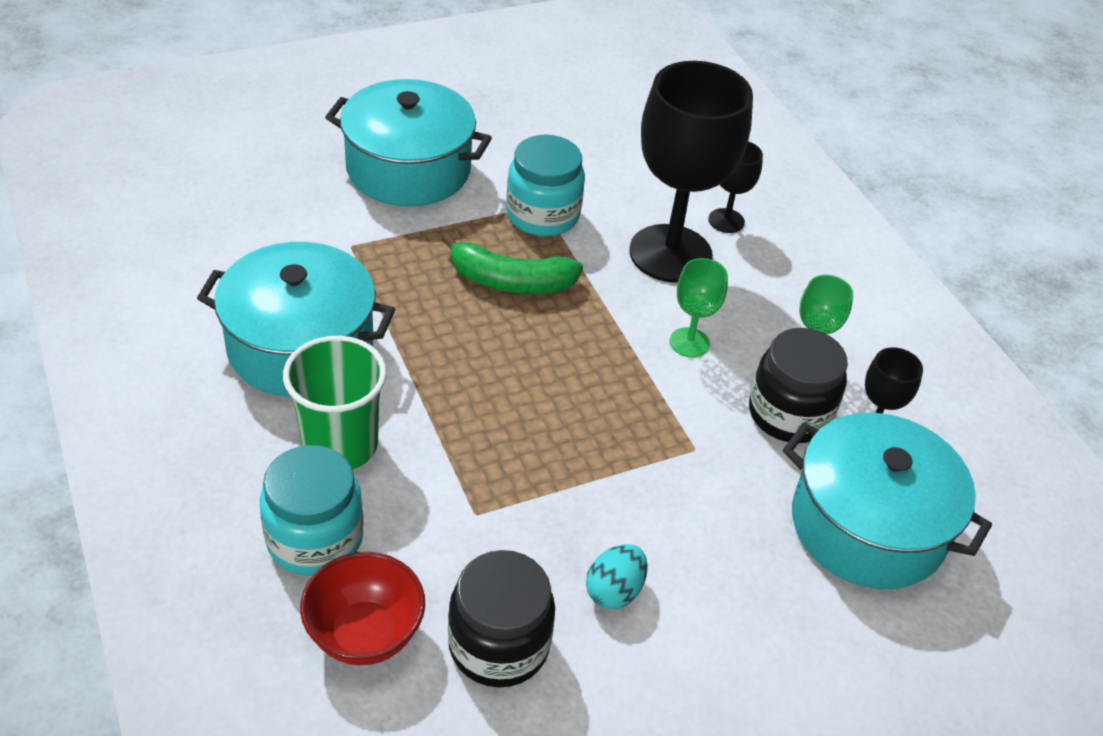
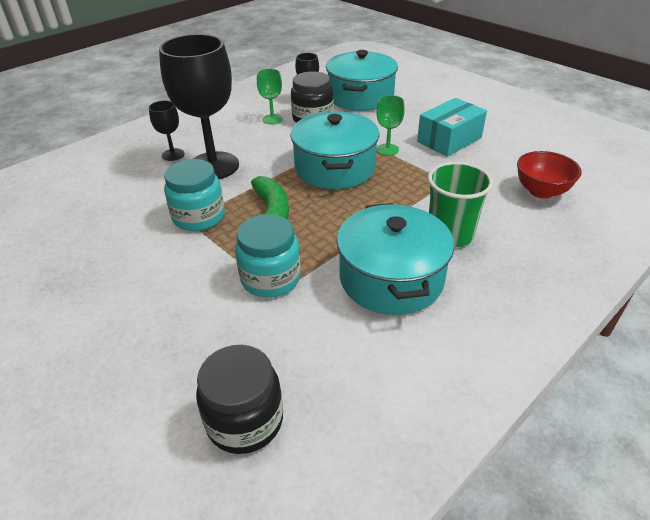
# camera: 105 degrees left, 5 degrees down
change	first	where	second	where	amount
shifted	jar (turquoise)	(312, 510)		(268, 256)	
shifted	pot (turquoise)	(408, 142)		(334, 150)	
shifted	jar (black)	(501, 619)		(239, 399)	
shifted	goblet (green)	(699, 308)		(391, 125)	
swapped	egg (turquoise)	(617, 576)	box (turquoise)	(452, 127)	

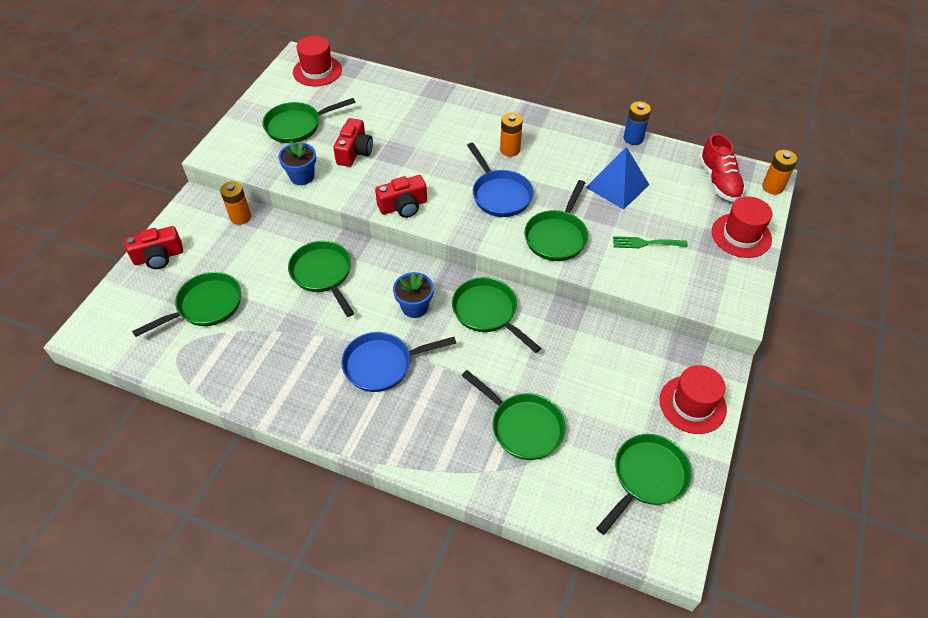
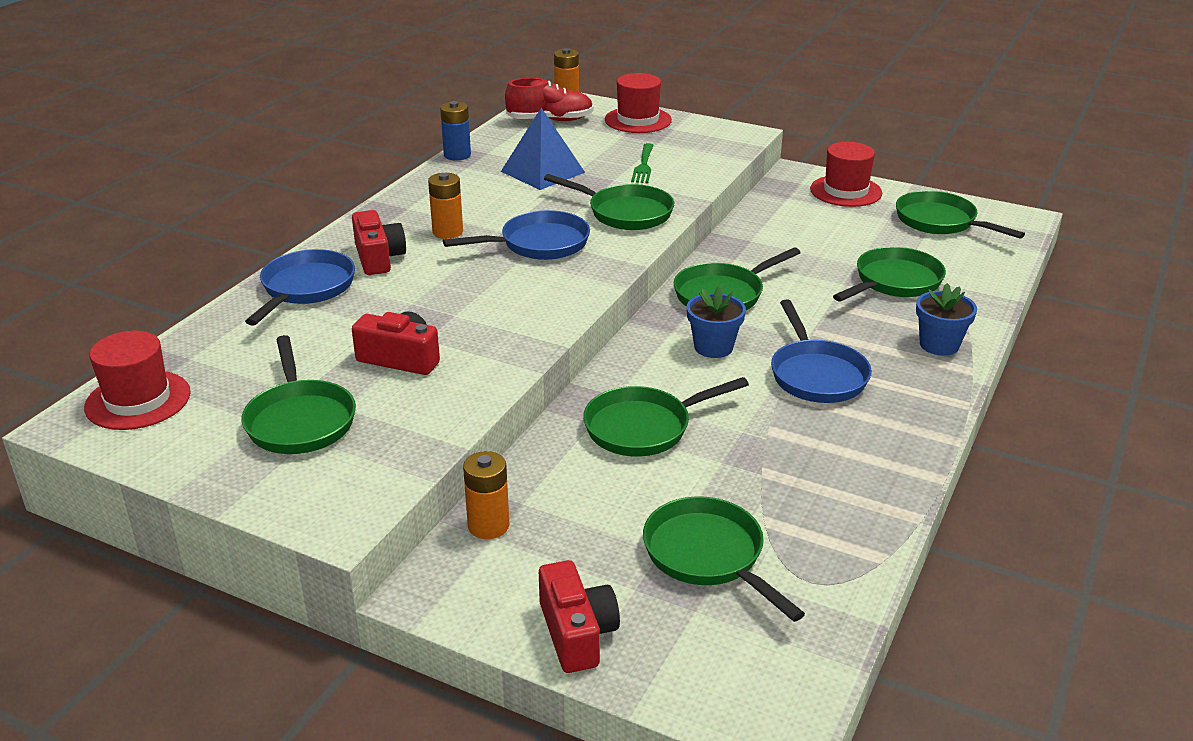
# camera: 85 degrees left, 20 degrees down
change	first	where	second	where	amount
new			pan (blue)	(300, 287)	
shifted	flower pot (blue)	(297, 162)		(946, 319)	
shifted	camera (red)	(401, 196)		(379, 242)	

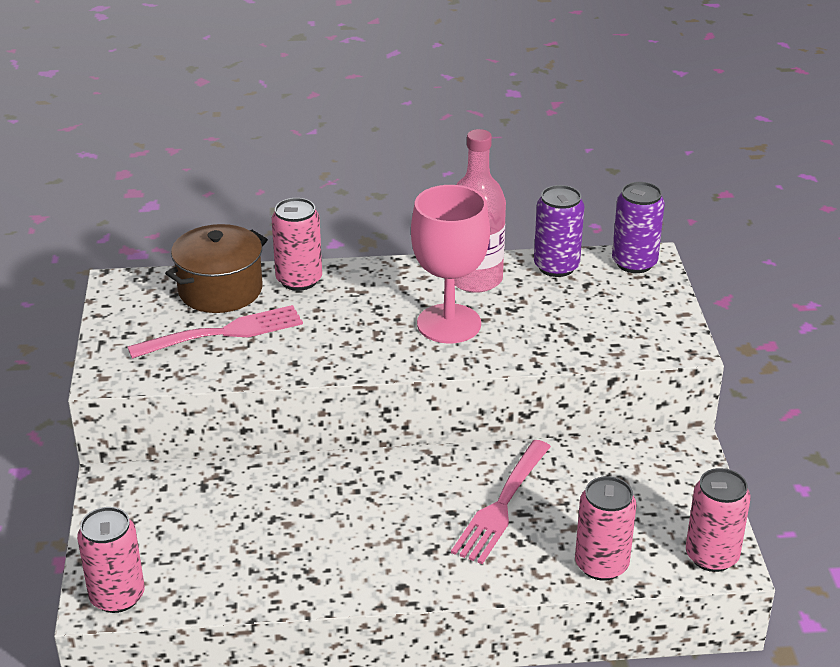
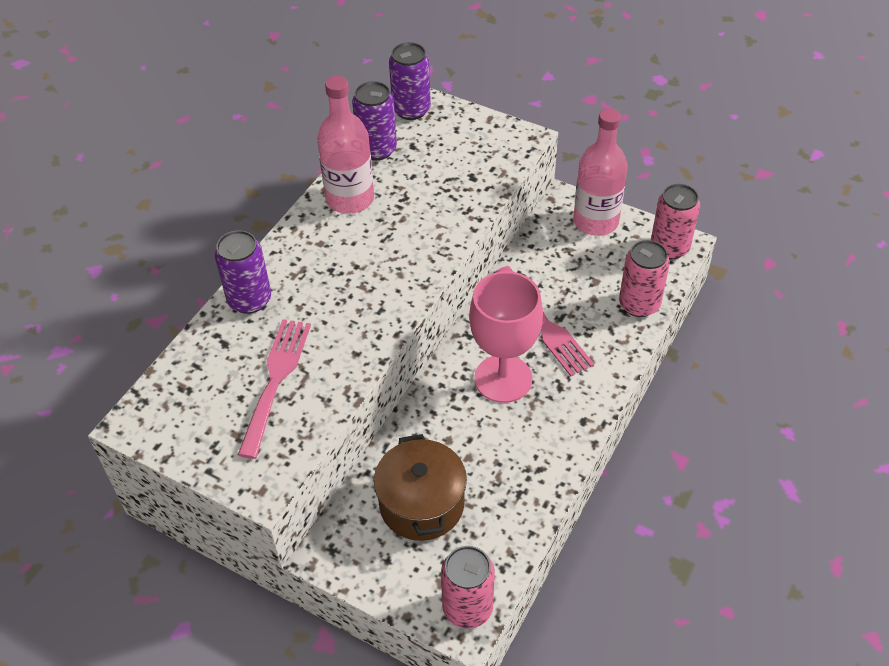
# camera: 55 degrees left, 15 degrees up
change	first	where	second	where	amount
new			bottle (pink)	(600, 172)	
shifted	pot (brown)	(216, 268)		(420, 487)	
shifted	goblet (pink)	(450, 264)		(506, 337)	
repainted	can (pink)	(297, 244)	can (purple)	(243, 272)	

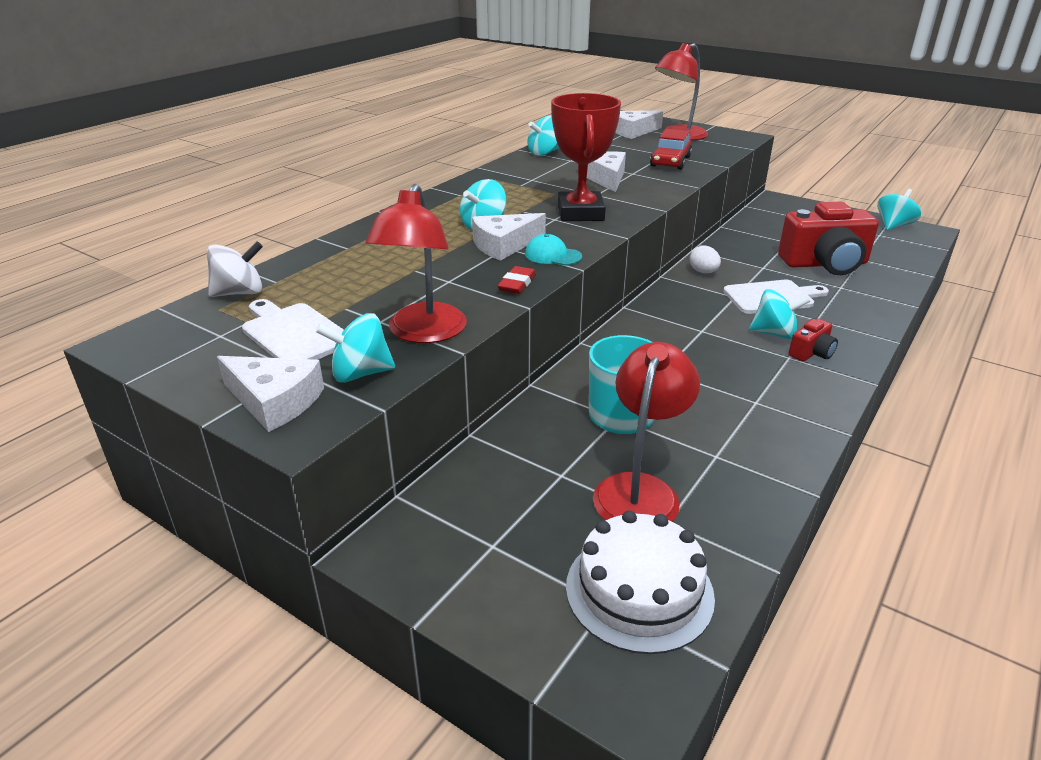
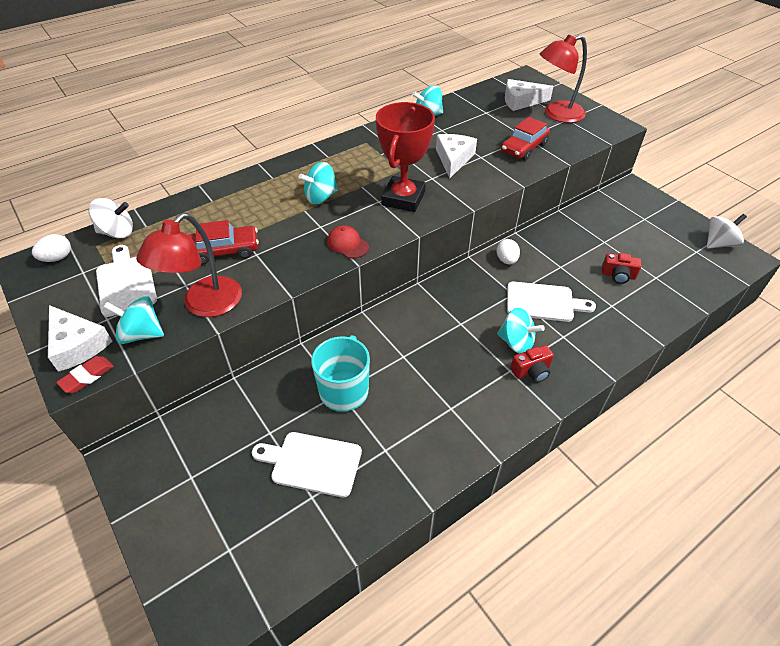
# camera: 20 degrees right, 15 degrees up
change	first	where	second	where	amount
gone	cheese (white)	(509, 237)			
gone	cake (white)	(640, 582)			
new			egg (white)	(51, 248)	
new			car (red)	(223, 242)	
shifted	eraser (red)	(516, 280)		(85, 374)	
swapped	lamp (red)	(646, 432)	cutting board (white)	(307, 465)	
repainted	cap (turquoise)	(553, 250)	cap (red)	(348, 241)	
repainted	spinning top (turquoise)	(899, 209)	spinning top (white)	(727, 231)	
scaled	camera (red)	(828, 238)		(621, 268)	x0.46

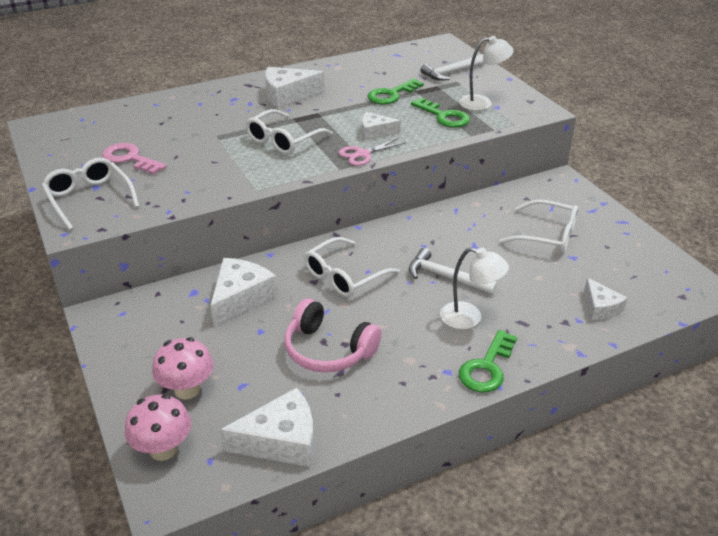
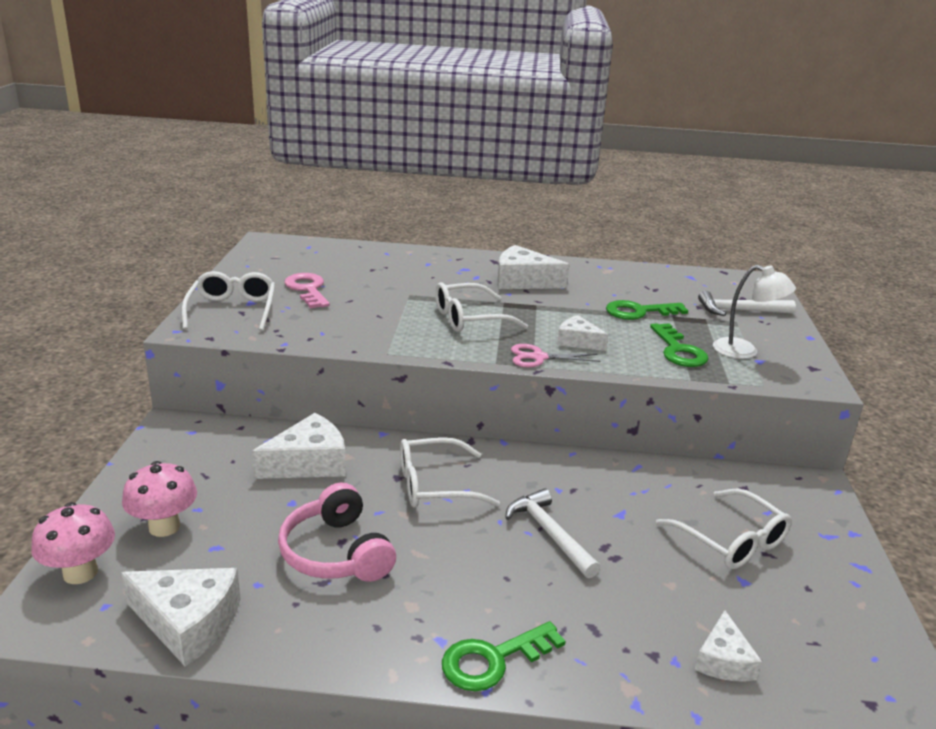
# camera: 30 degrees right, 10 degrees down
change	first	where	second	where	amount
gone	lamp (white)	(474, 288)			

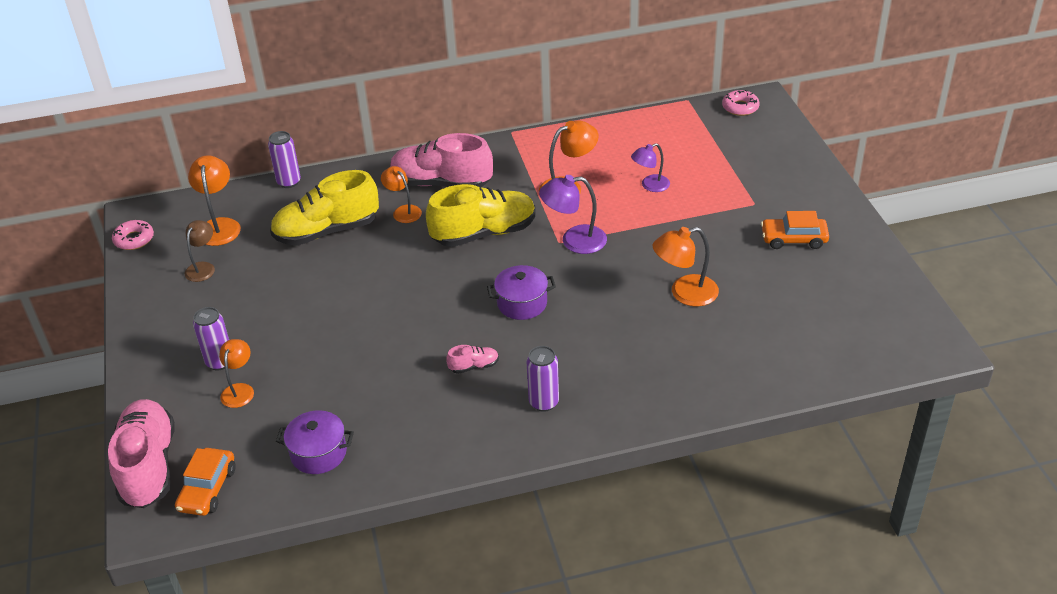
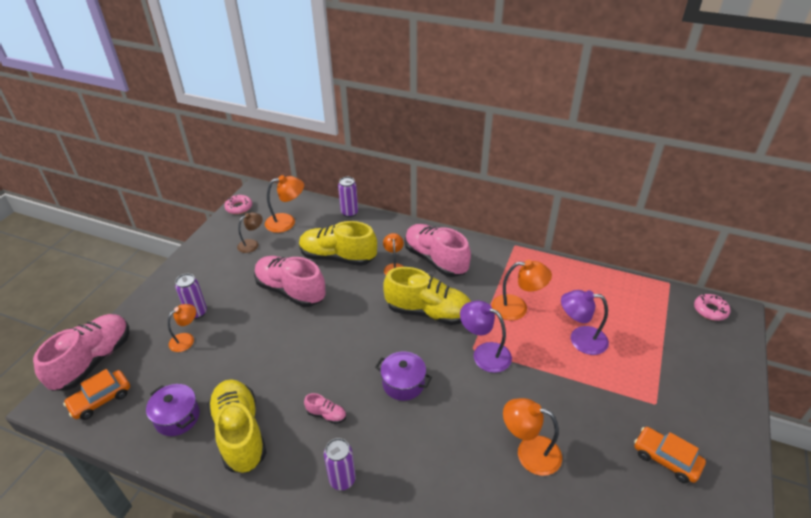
# camera: 35 degrees right, 0 degrees up
change	first	where	second	where	amount
new			shoe (yellow)	(237, 426)	
new			shoe (pink)	(289, 281)	
rotated	lamp (orange)	(214, 201)		(284, 204)	45 degrees clockwise
scaled	lamp (purple)	(650, 167)		(585, 322)	x1.50

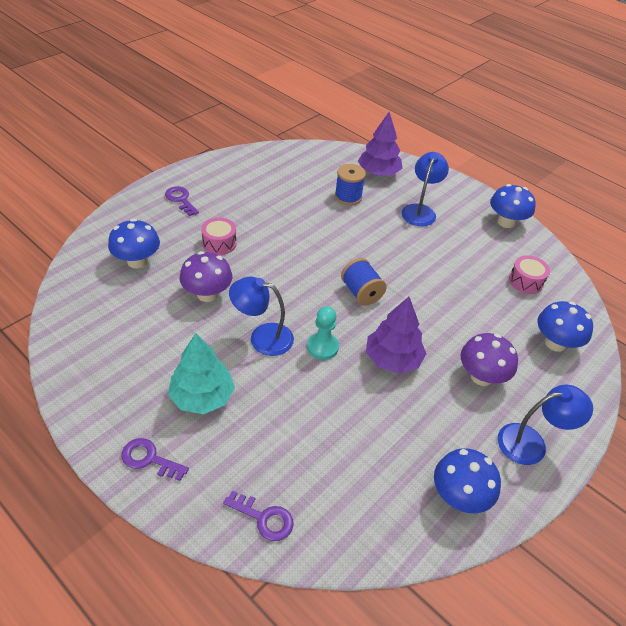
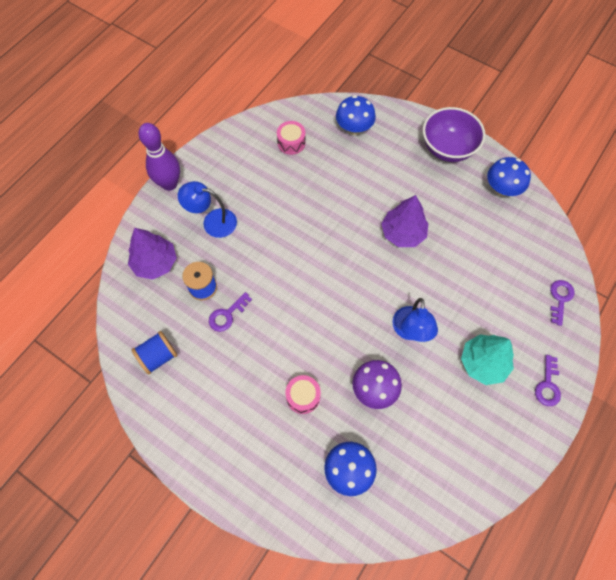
# camera: 95 degrees left, 20 degrees up
change	first	where	second	where	amount
gone	pawn (turquoise)	(323, 333)			
gone	mushroom (purple)	(489, 359)			
gone	mushroom (blue)	(513, 206)			
new			bowling pin (purple)	(159, 157)	
shifted	key (purple)	(182, 201)		(230, 312)	
shifted	spool (blue)	(364, 281)		(155, 353)	
swapped	lamp (blue)	(545, 425)	bowl (purple)	(454, 134)	

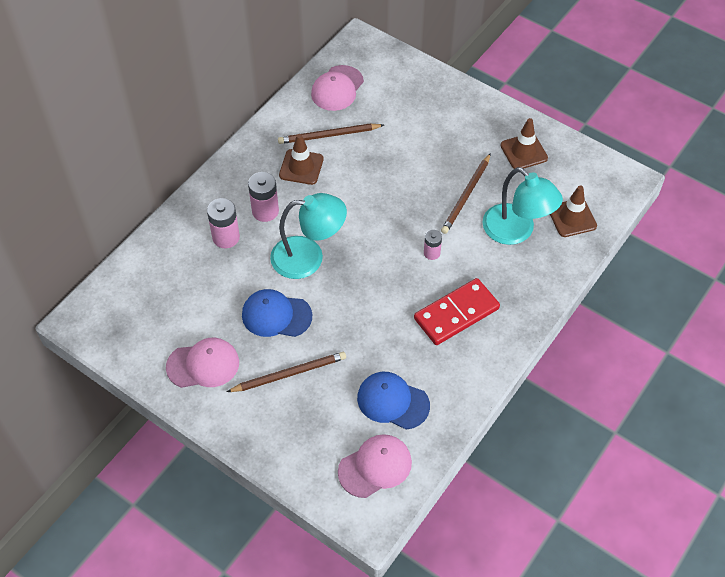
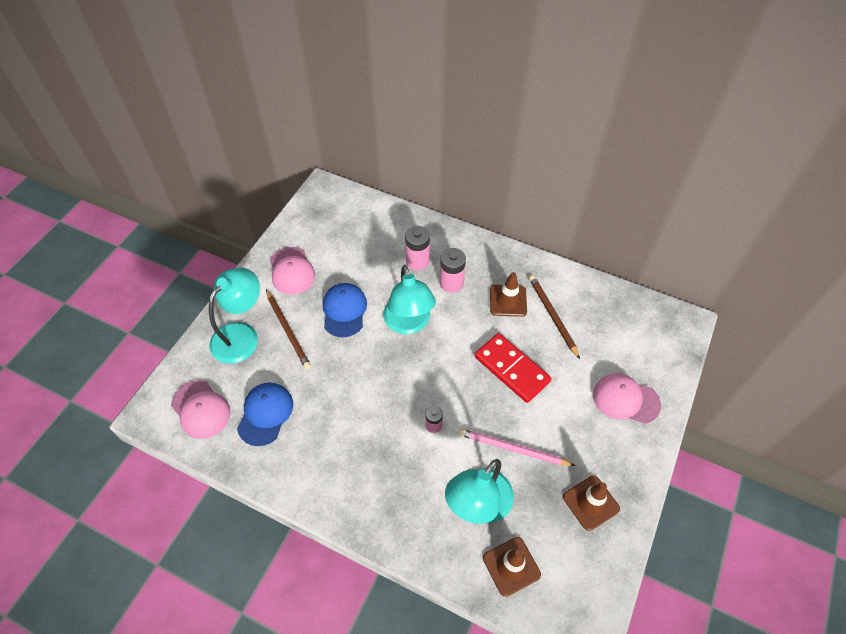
# camera: 80 degrees right, 0 degrees up
change	first	where	second	where	amount
new			lamp (turquoise)	(234, 315)	
shifted	cap (pink)	(337, 88)		(627, 398)	
shifted	domino (red)	(457, 311)		(513, 368)	
repainted	pencil (brown)	(466, 193)	pencil (pink)	(517, 447)	

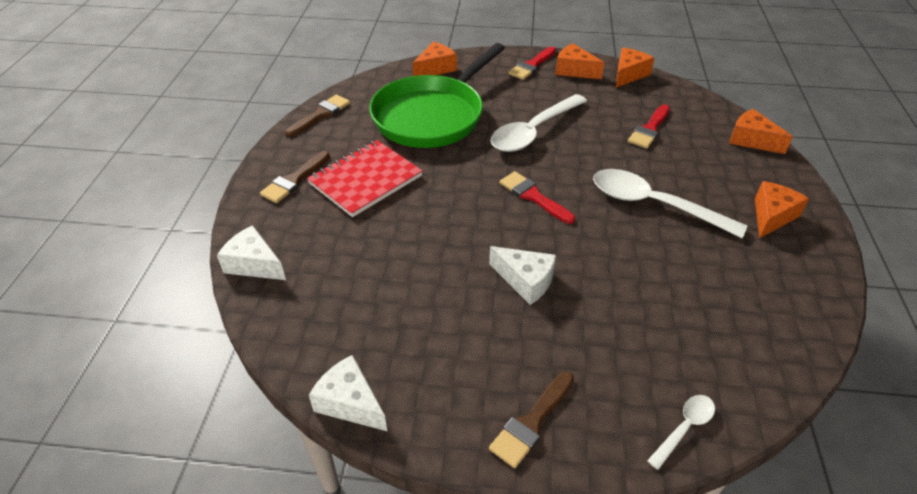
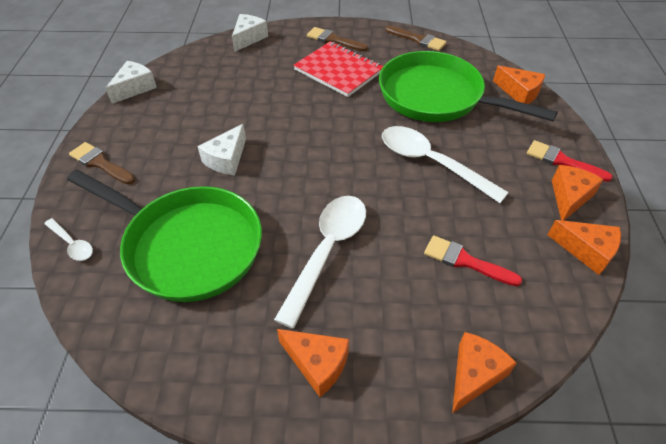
# camera: 85 degrees right, 5 degrees up
change	first	where	second	where	amount
gone	brush (red)	(537, 197)			
new			pan (green)	(164, 236)	

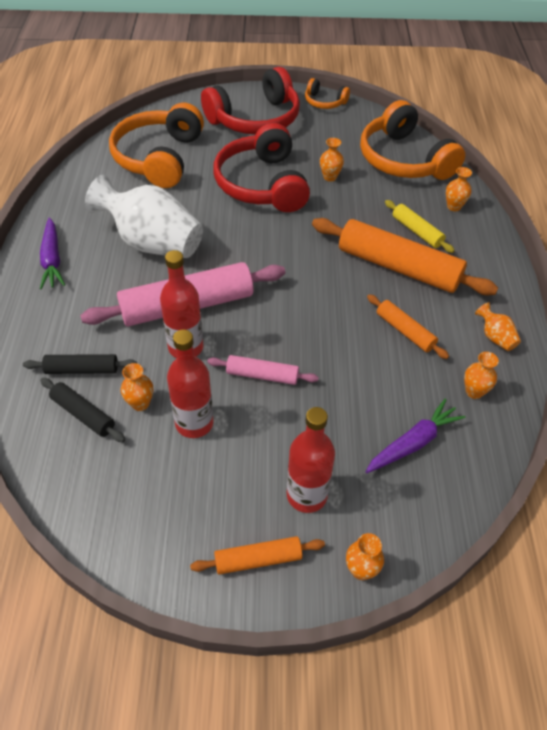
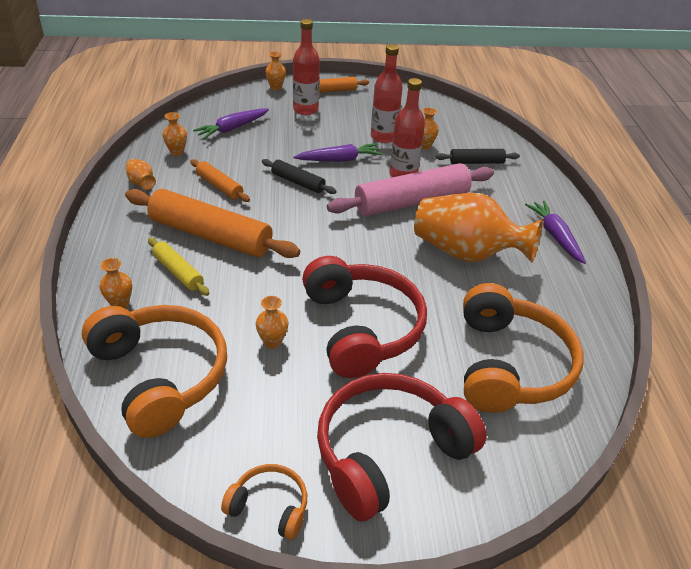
# camera: 175 degrees right, 10 degrees down
change	first	where	second	where	amount
shifted	rolling pin (black)	(82, 410)		(299, 176)	
swapped	rolling pin (pink)	(263, 370)	carrot (purple)	(338, 152)	
repainted	vase (white)	(144, 216)	vase (orange)	(478, 227)	

